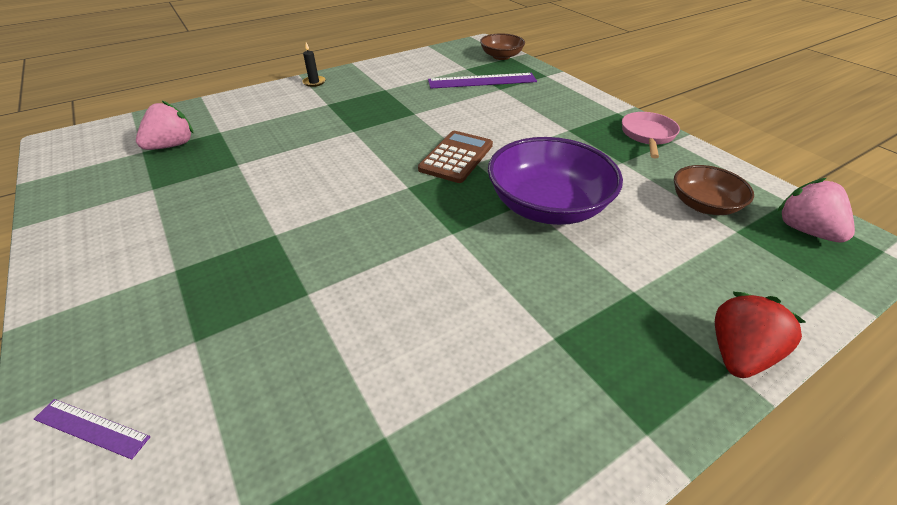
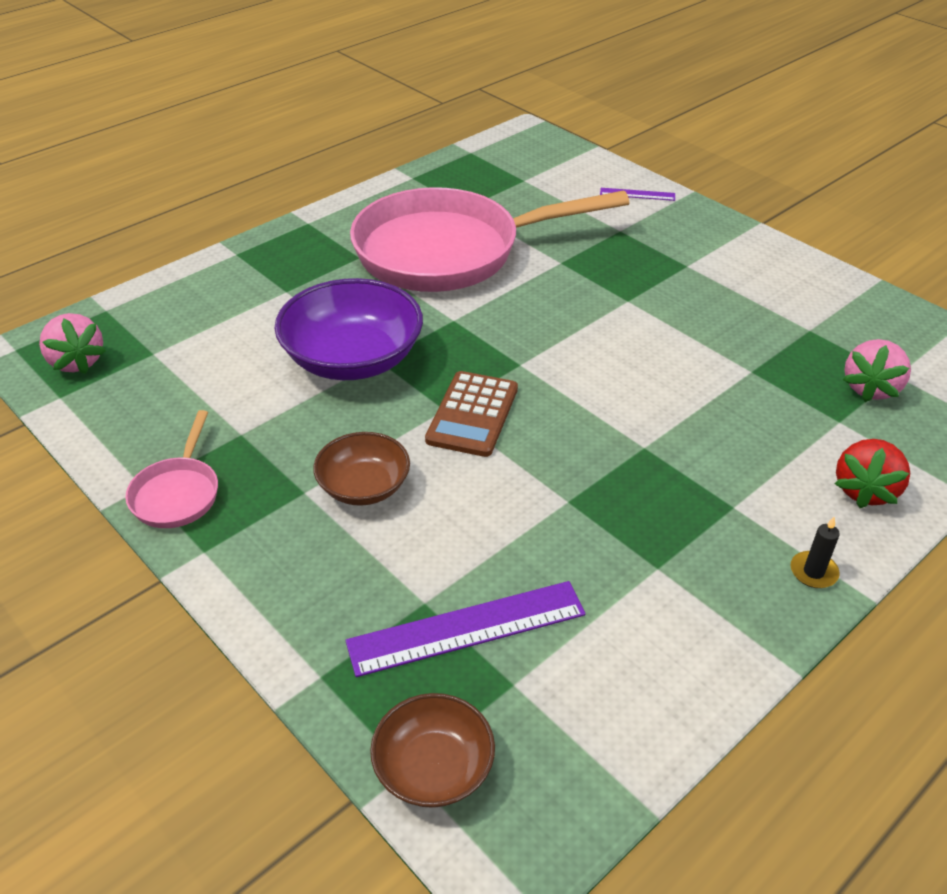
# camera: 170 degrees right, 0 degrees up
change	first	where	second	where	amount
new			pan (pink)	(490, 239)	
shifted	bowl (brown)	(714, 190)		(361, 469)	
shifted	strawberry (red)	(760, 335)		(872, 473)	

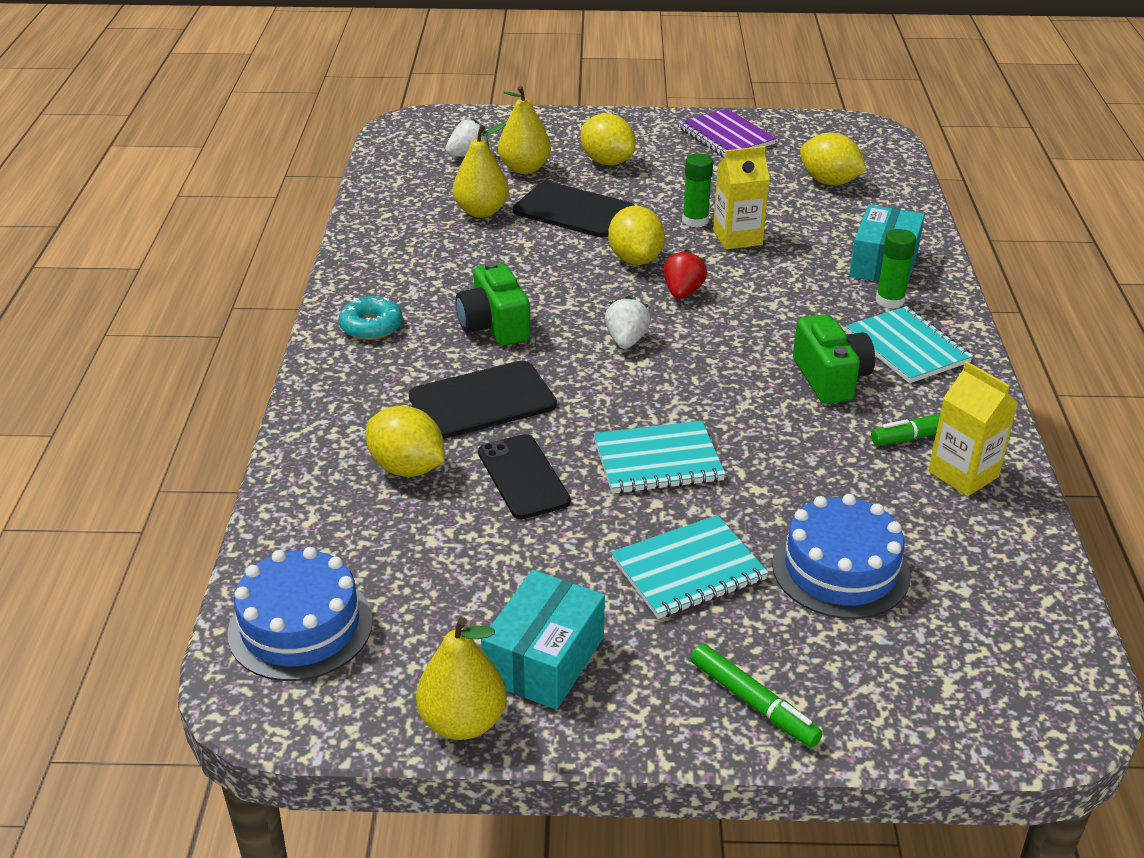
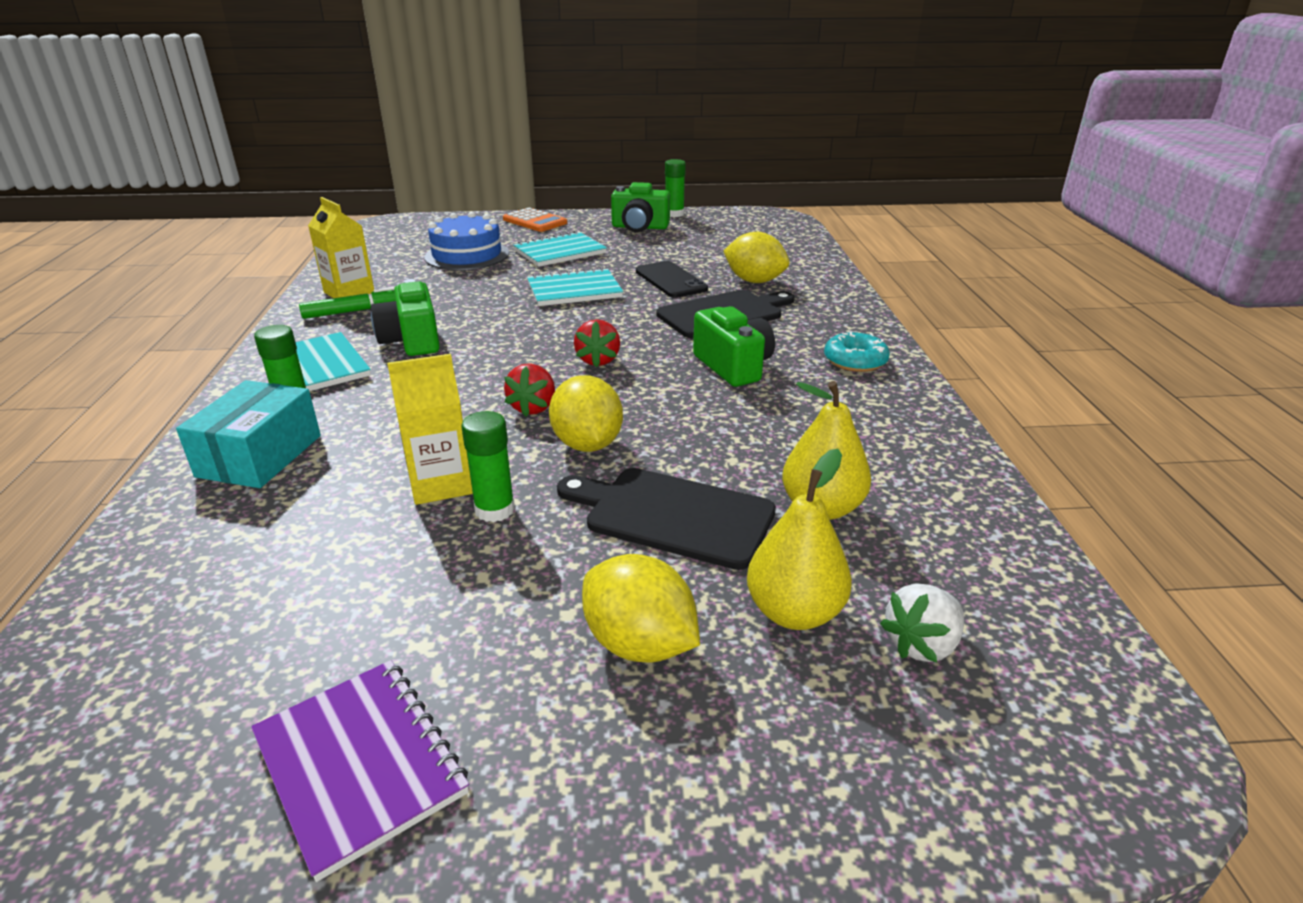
# camera: 175 degrees right, 5 degrees down
change	first	where	second	where	amount
gone	cake (blue)	(300, 614)			
gone	lemon (yellow)	(833, 158)			
swapped	pear (yellow)	(461, 678)	glue stick (green)	(675, 188)	
swapped	box (turquoise)	(543, 640)	camera (green)	(640, 207)	
swapped	marker (green)	(756, 695)	calculator (orange)	(535, 220)	
repainted	strawberry (white)	(628, 322)	strawberry (red)	(597, 343)	

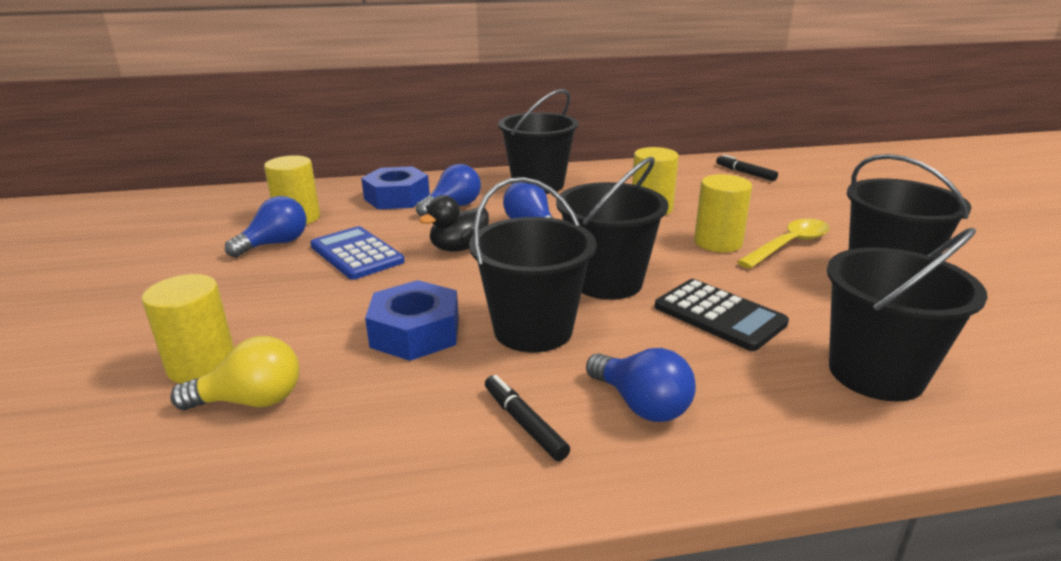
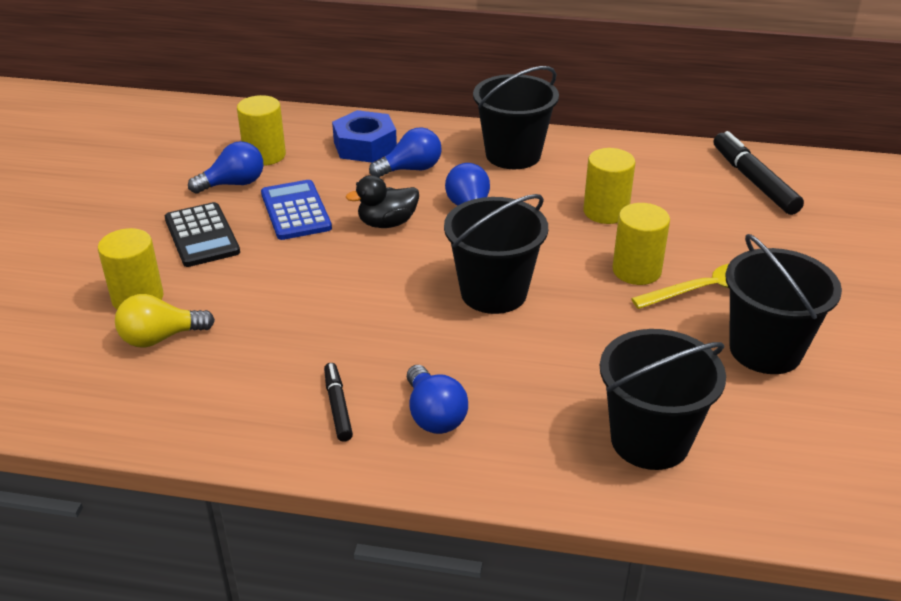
# camera: 20 degrees right, 10 degrees up
change	first	where	second	where	amount
gone	nut (blue)	(412, 320)			
gone	bucket (black)	(533, 264)			
shifted	calculator (black)	(722, 315)		(202, 234)	
rotated	light bulb (yellow)	(234, 373)		(165, 321)	150 degrees clockwise
scaled	marker (black)	(747, 167)		(758, 173)	x1.75

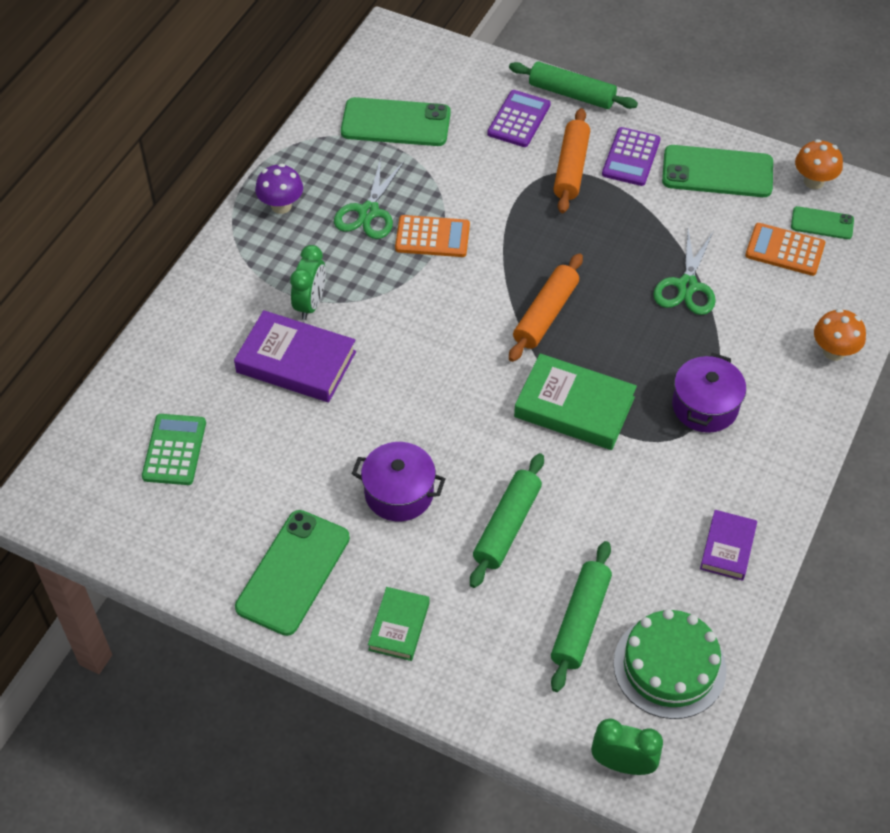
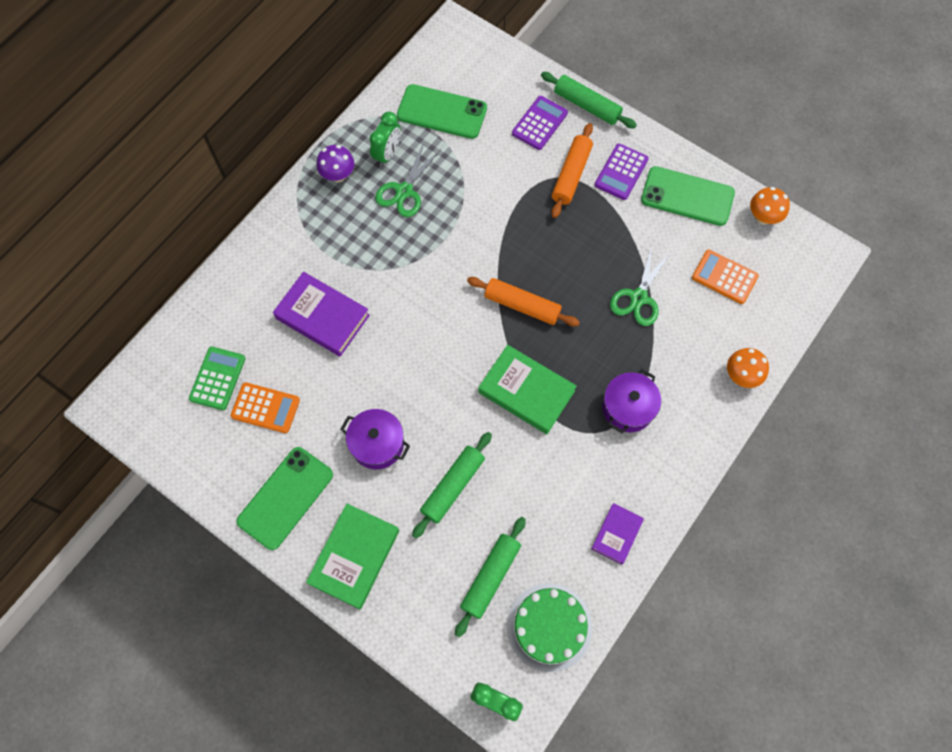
# camera: 10 degrees right, 15 degrees up
change	first	where	second	where	amount
gone	phone (green)	(822, 222)			
shifted	clock (green)	(308, 282)		(385, 138)	
shifted	calculator (orange)	(432, 236)		(265, 407)	
rotated	rolling pin (orange)	(546, 307)		(523, 301)	75 degrees clockwise
scaled	book (green)	(399, 624)		(352, 556)	x1.71

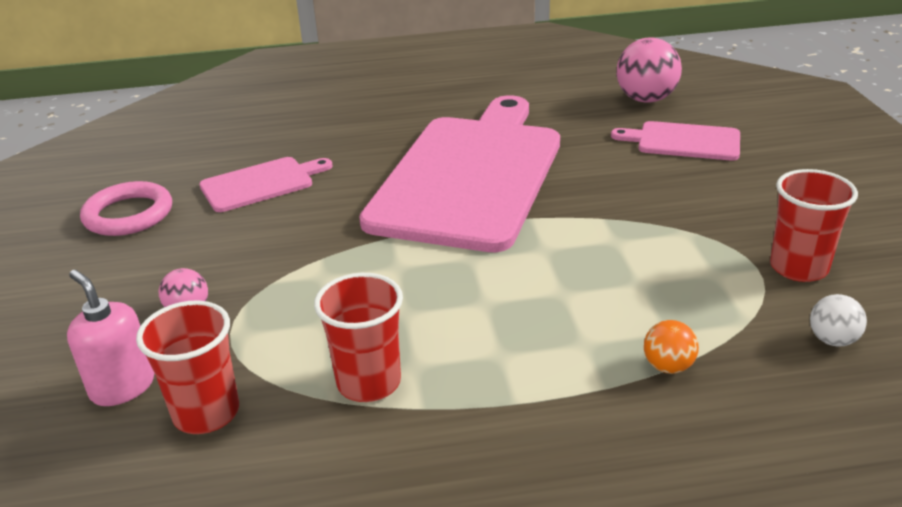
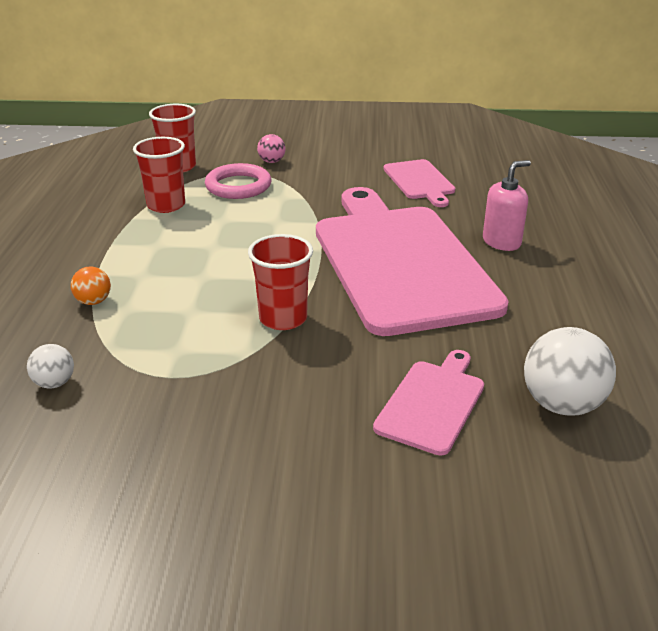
# camera: 100 degrees right, 0 degrees up
change	first	where	second	where	amount
shifted	soap dispenser (pink)	(110, 338)		(507, 205)	
shifted	ring (pink)	(126, 208)		(238, 181)	
shifted	cup (red)	(814, 225)		(280, 282)	
repainted	ball (pink)	(649, 70)	ball (white)	(570, 371)	
rotated	cutting board (pink)	(459, 174)		(412, 261)	135 degrees counterclockwise

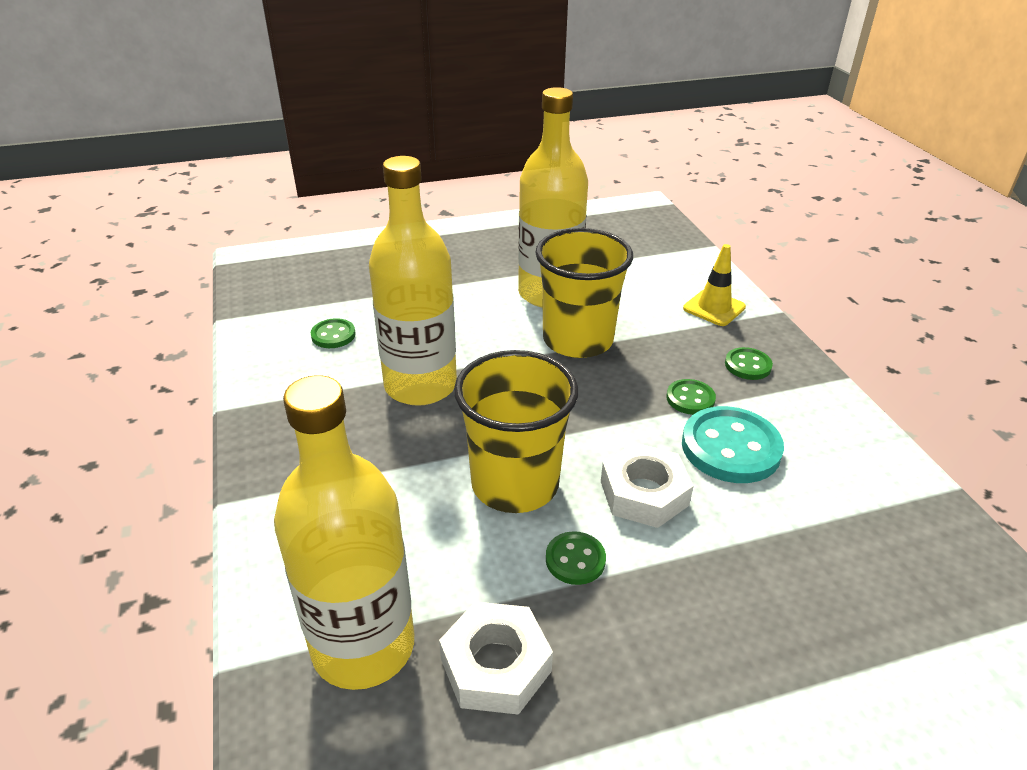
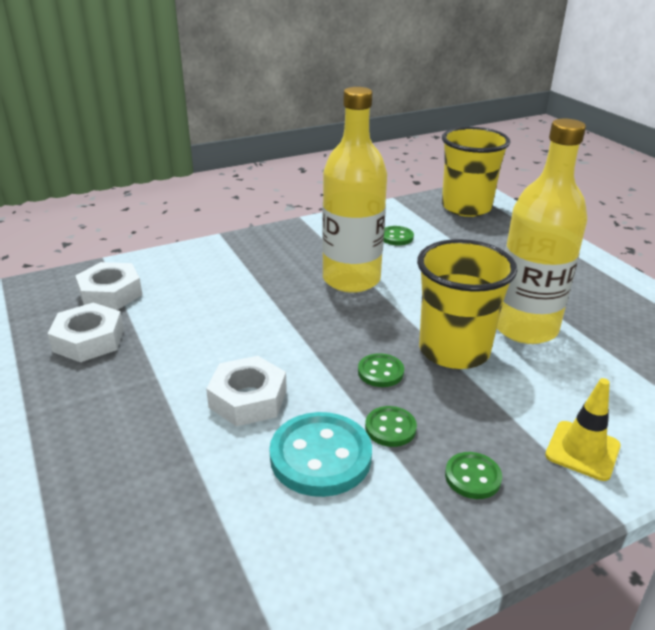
# camera: 80 degrees right, 5 degrees down
change	first	where	second	where	amount
shifted	cup (yellow)	(516, 431)		(476, 172)	
shifted	button (green)	(576, 558)		(381, 370)	
swapped	bottle (yellow)	(344, 532)	nut (white)	(109, 286)	

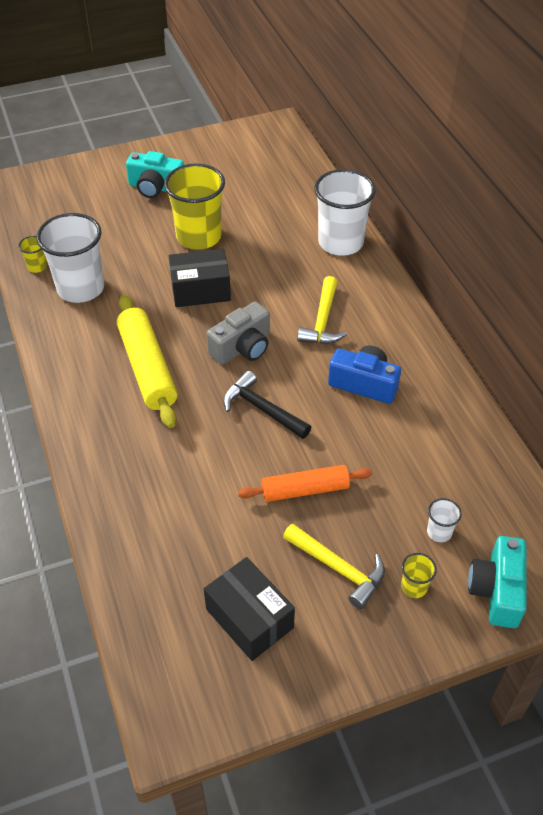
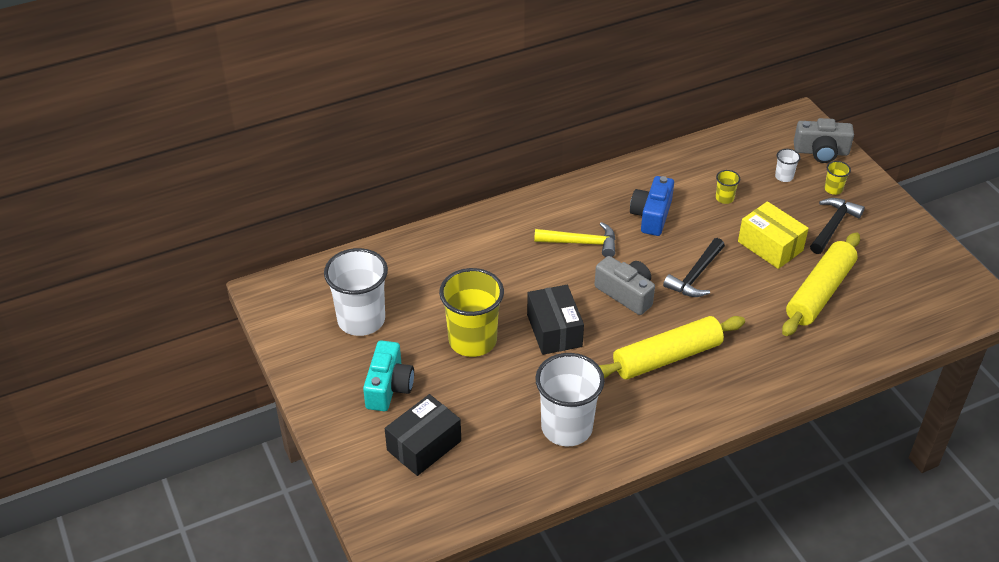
# camera: 95 degrees left, 5 degrees down
change	first	where	second	where	amount
new			rolling pin (yellow)	(821, 284)	
shifted	cup (yellow)	(32, 254)		(728, 187)	
shifted	box (black)	(249, 609)		(423, 435)	
shifted	cup (white)	(345, 212)		(356, 292)	
swapped	rolling pin (orange)	(305, 483)	box (yellow)	(773, 235)	
repainted	hammer (yellow)	(334, 566)	hammer (black)	(837, 226)	
repainted	camera (turquoise)	(497, 582)	camera (grey)	(824, 140)	

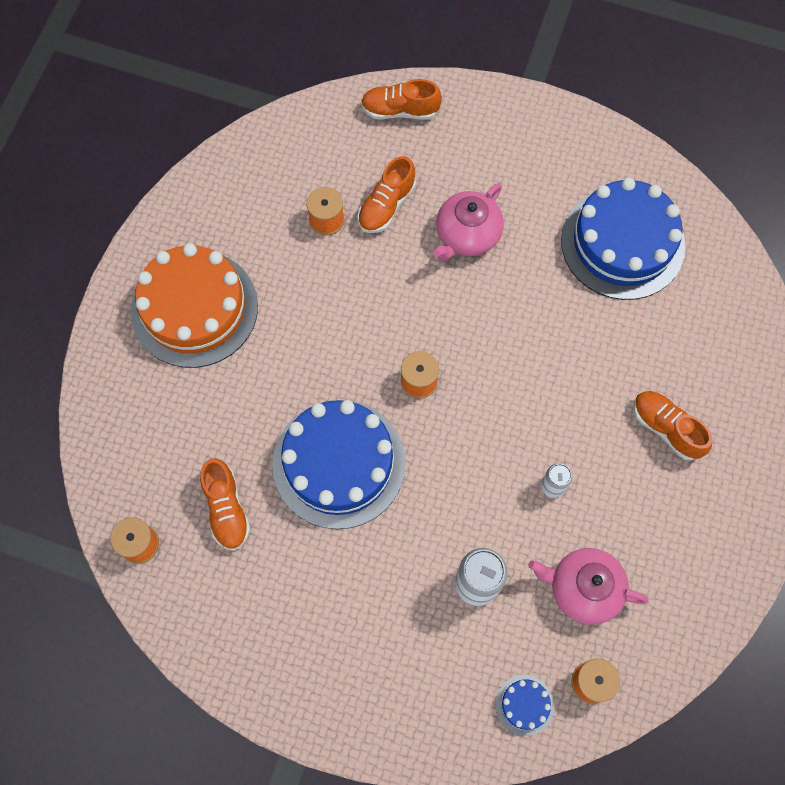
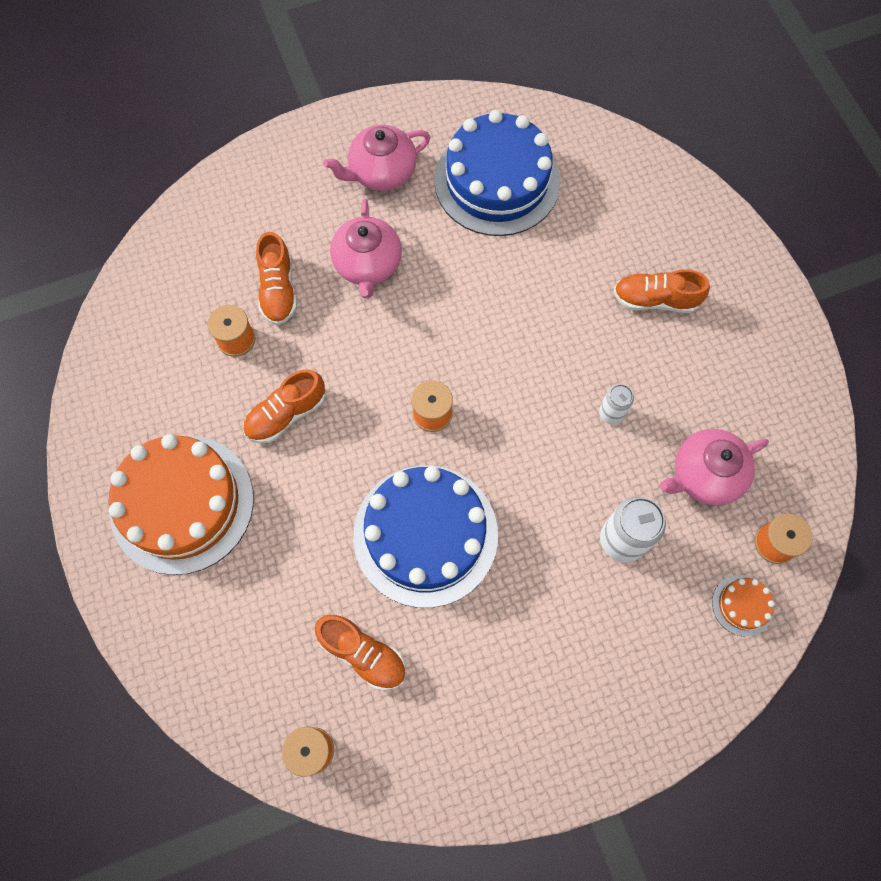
# camera: 40 degrees left, 0 degrees up
change	first	where	second	where	amount
new			teapot (pink)	(377, 158)	
shifted	shoe (orange)	(401, 99)		(284, 406)	
repainted	cake (blue)	(524, 705)	cake (orange)	(743, 606)	

